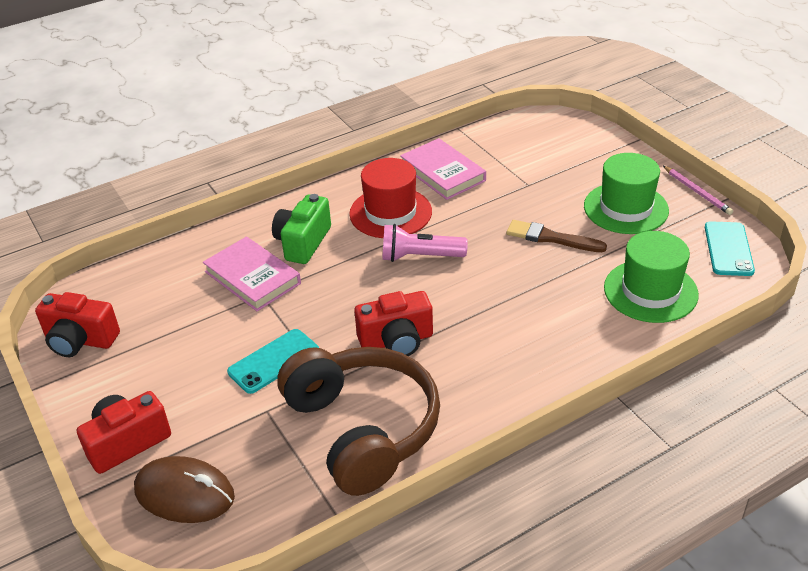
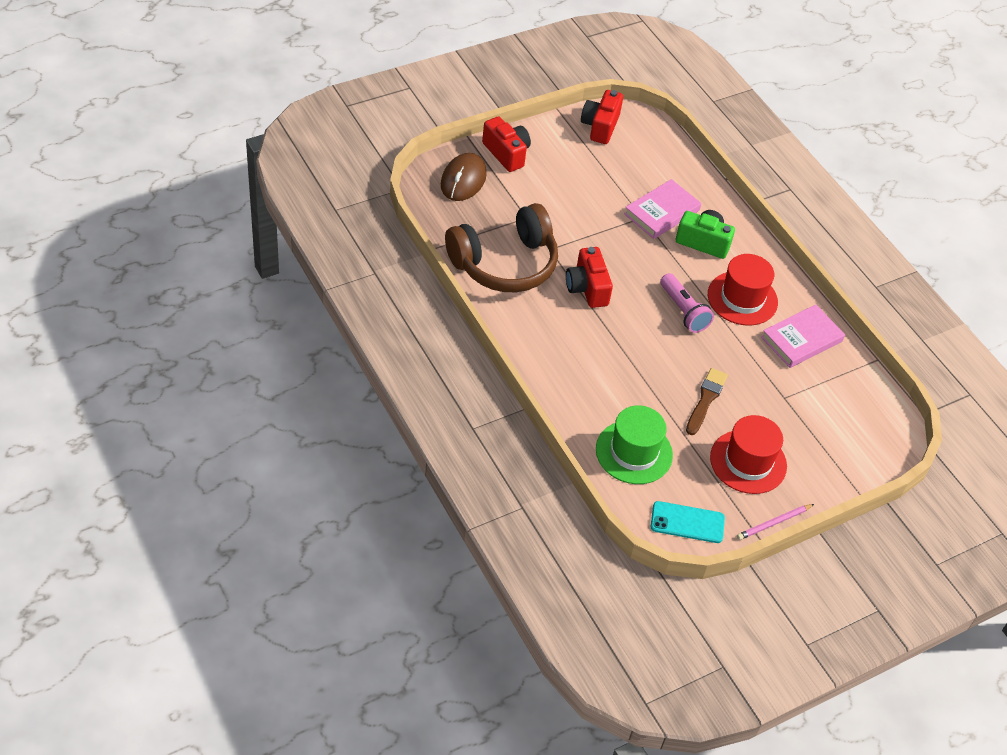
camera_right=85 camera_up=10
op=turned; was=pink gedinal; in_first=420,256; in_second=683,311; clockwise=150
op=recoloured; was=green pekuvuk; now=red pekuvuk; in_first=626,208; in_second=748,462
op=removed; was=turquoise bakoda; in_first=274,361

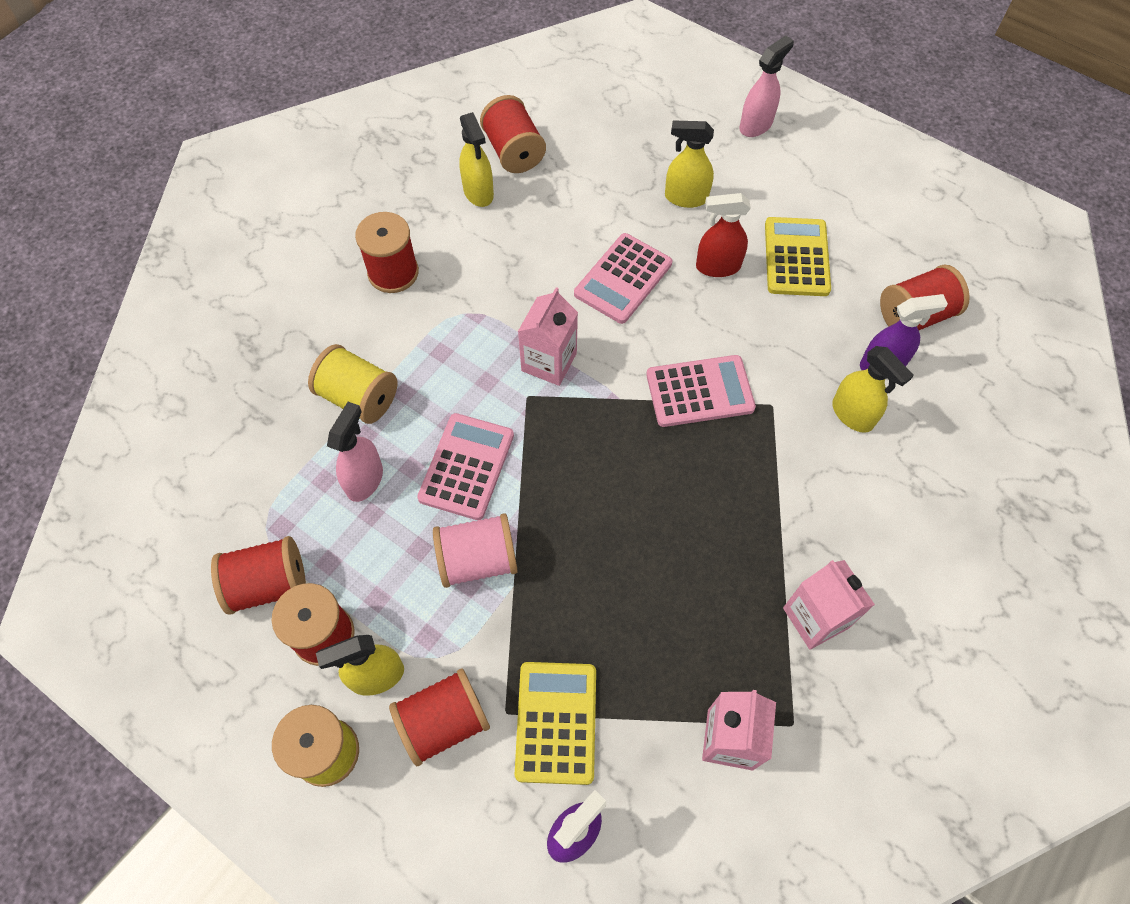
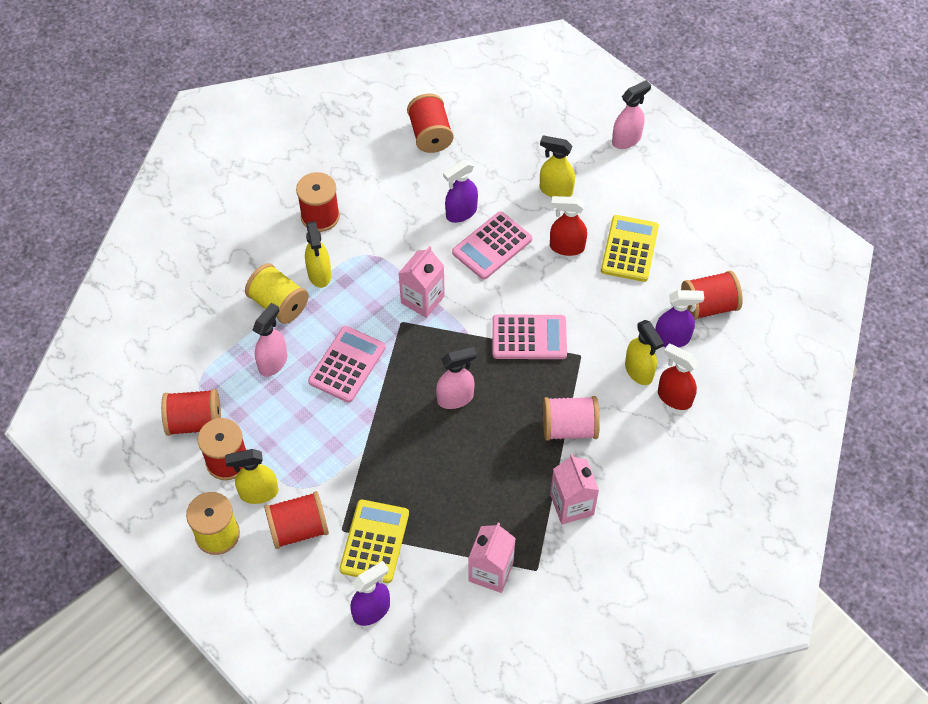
camera_right=10 camera_up=-5
op=moved; was=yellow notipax; in_first=478,192; in_second=319,274
op=added; now=pink notipax; in_second=455,398
op=added; now=purple notipax; in_second=461,213
op=moved; was=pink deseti; in_first=478,560; in_second=569,428
op=added; now=red notipax; in_second=674,398

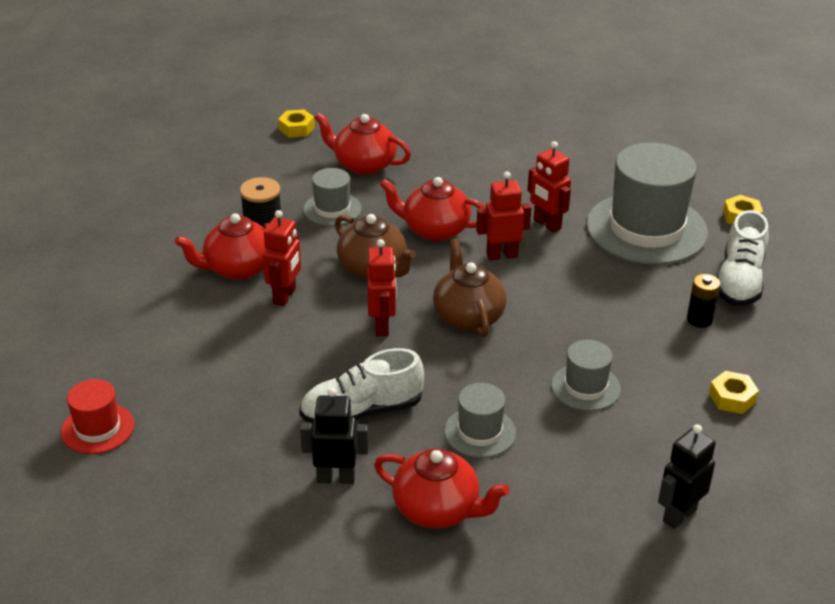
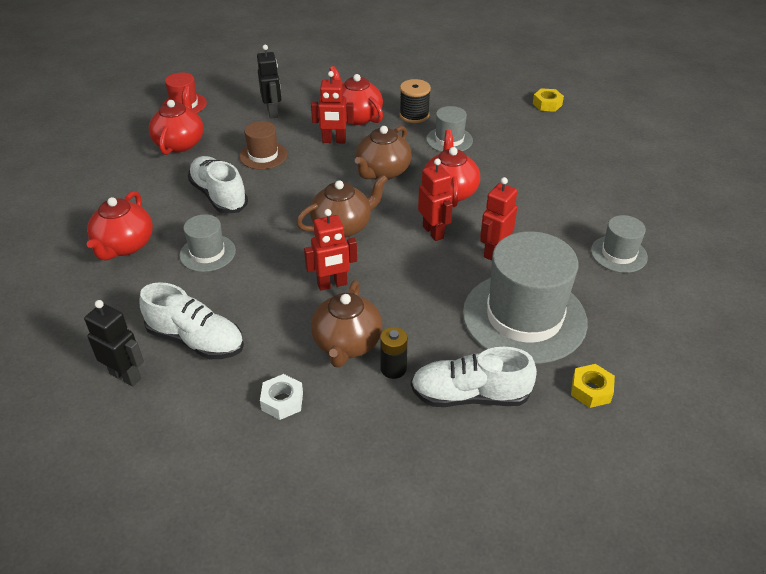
camera_right=75 camera_up=5
op=added; now=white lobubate; in_second=196,340
op=moved; was=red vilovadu; in_first=363,165; in_second=180,143
op=added; now=brown pekuvuk; in_second=263,155
op=moved; was=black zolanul; in_first=336,478; in_second=273,112
op=recoloured; was=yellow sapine; now=white sapine; in_first=732,398; in_second=282,401
op=moved; was=red zolanul; in_first=382,326; in_second=332,284
op=added; now=brown vilovadu; in_second=347,344
op=moved; was=grey pekuvuk; in_first=585,387; in_second=618,254

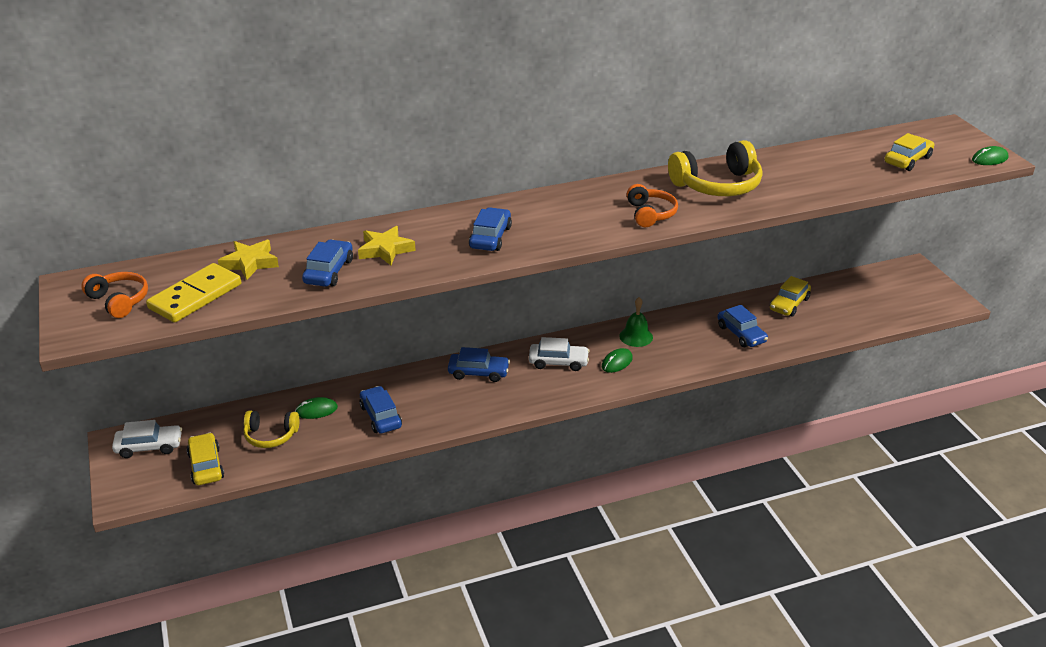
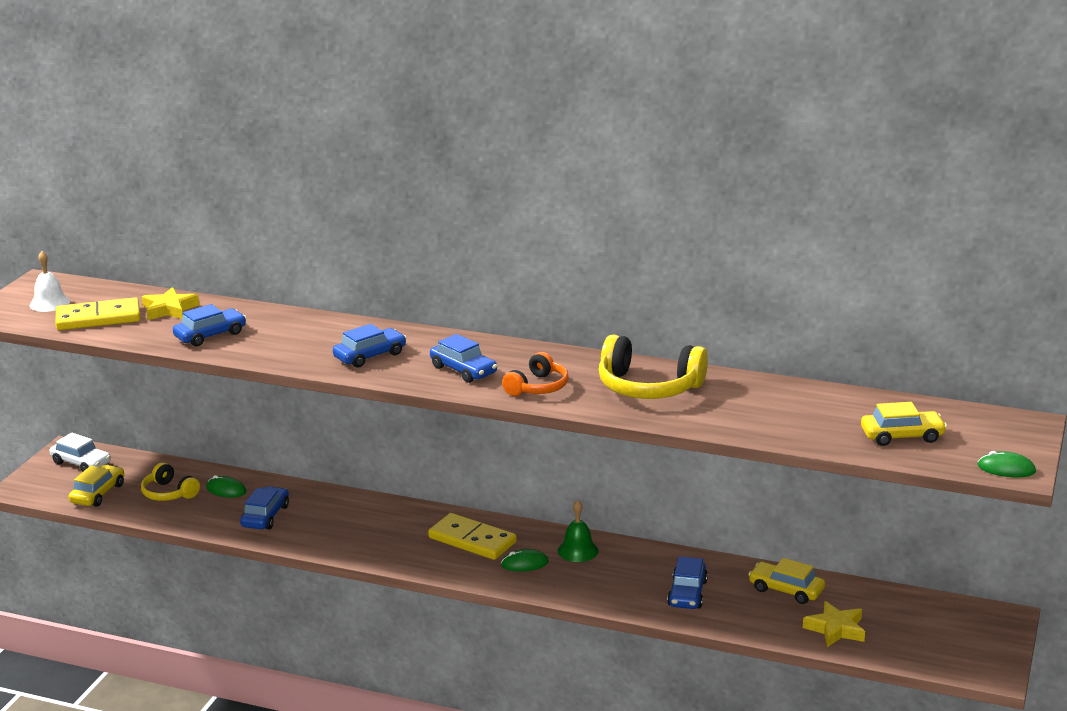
camera_right=40 camera_up=-10
op=replaced; was=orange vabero; now=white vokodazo; in_first=119,301; in_second=50,303
op=replaced; was=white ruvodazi; now=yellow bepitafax; in_first=558,362; in_second=472,540
op=moved; was=blue ruvodazi; in_first=478,373; in_second=463,370
op=turned; was=yellow ruvodazi; in_first=789,304; in_second=786,590; clockwise=45
op=moved; was=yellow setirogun; in_first=385,250; in_second=835,629

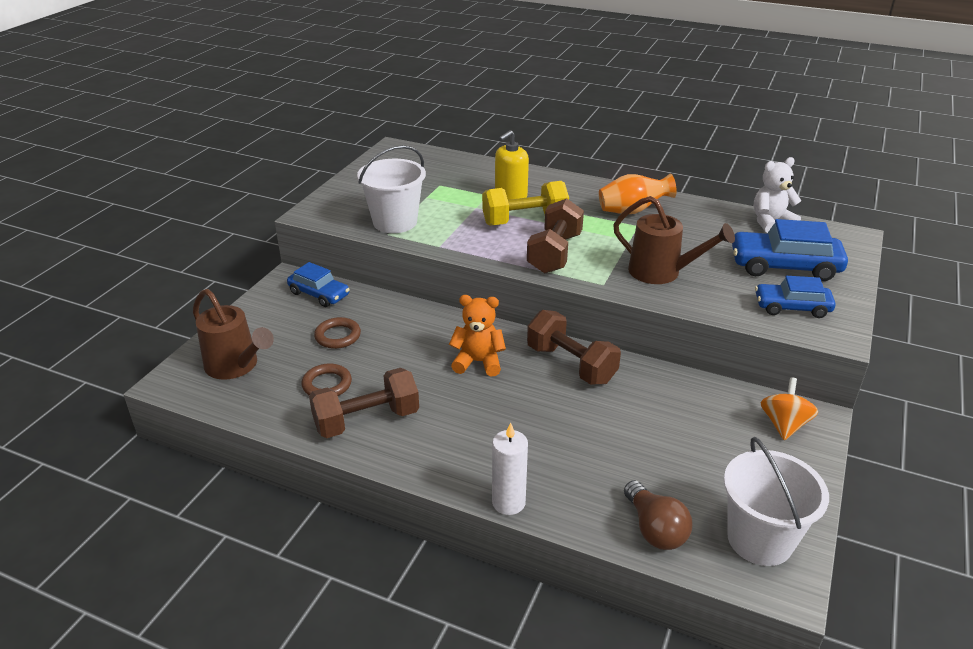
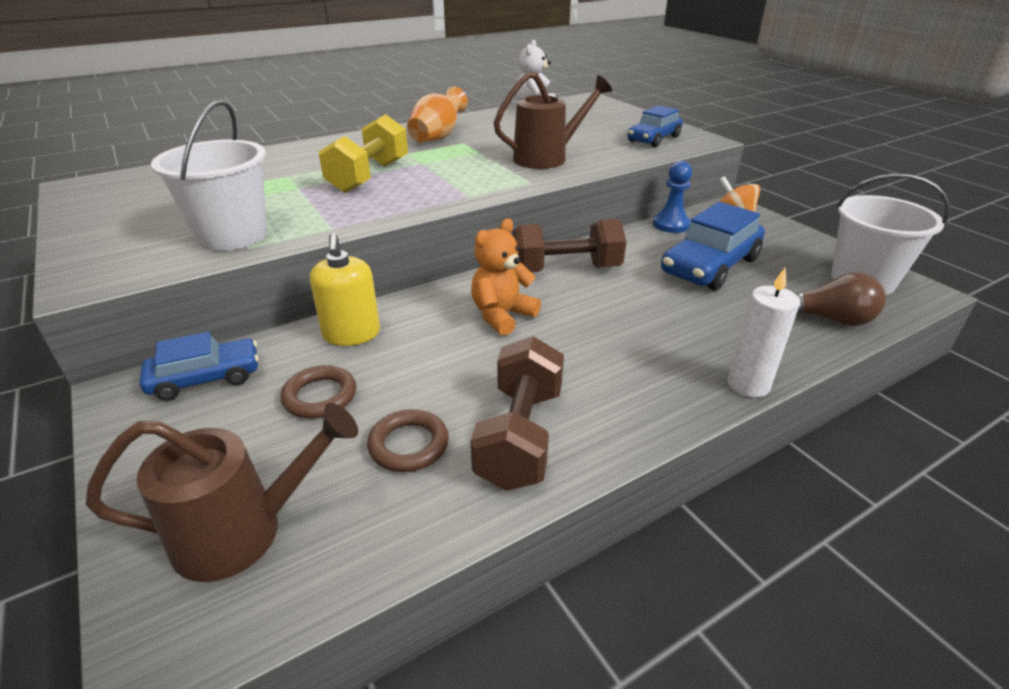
camera_right=-55 camera_up=0
op=moved; was=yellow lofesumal; in_first=511,195; in_second=351,334
op=added; now=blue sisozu; in_second=671,224
op=moved; was=blue ruvodazi; in_first=784,266; in_second=710,266
op=removed; was=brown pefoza; in_first=554,253

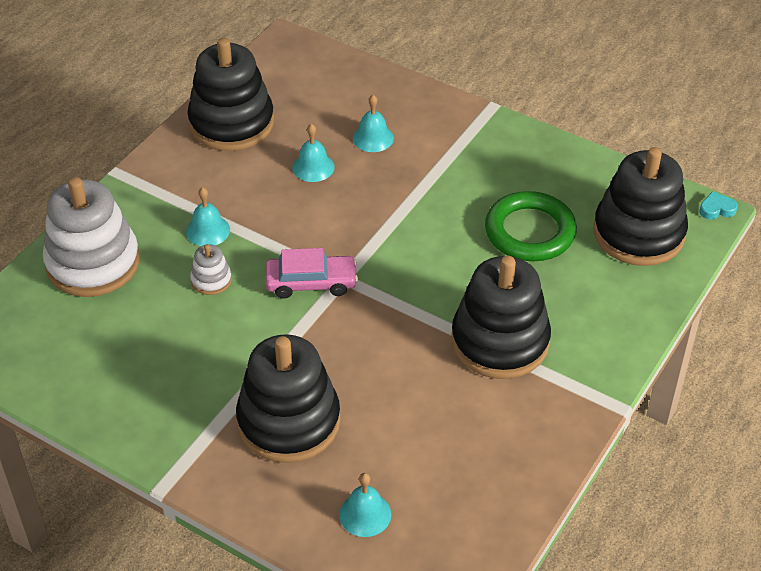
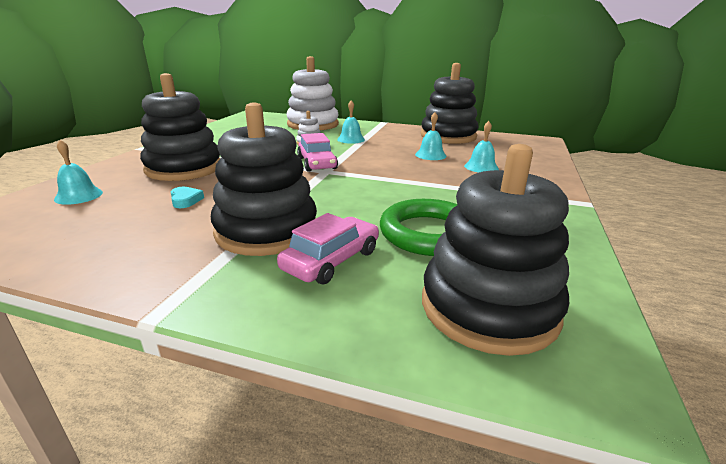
camera_right=75 camera_up=-20
op=moved; was=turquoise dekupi; in_first=716,209; in_second=185,200
op=added; now=pink ruvodazi; in_second=331,260

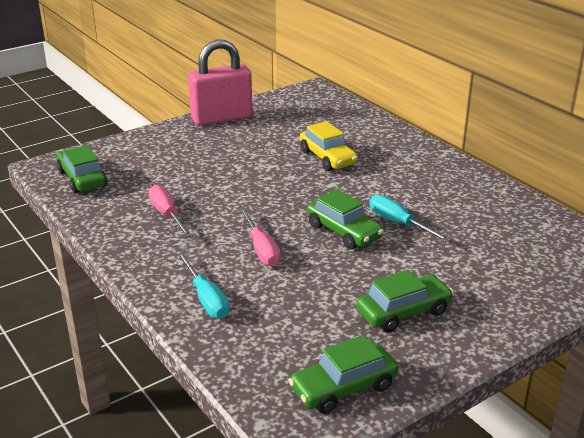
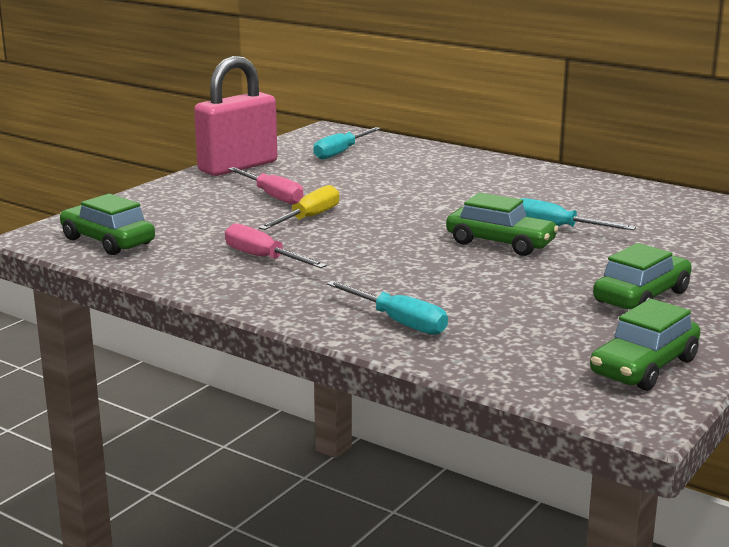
camera_right=-20 camera_up=-10
op=moved; was=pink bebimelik; in_first=261,249; in_second=272,196
op=added; now=yellow bebimelik; in_second=308,218
op=added; now=turquoise bebimelik; in_second=341,152
op=removed; was=yellow ruvodazi; in_first=327,158

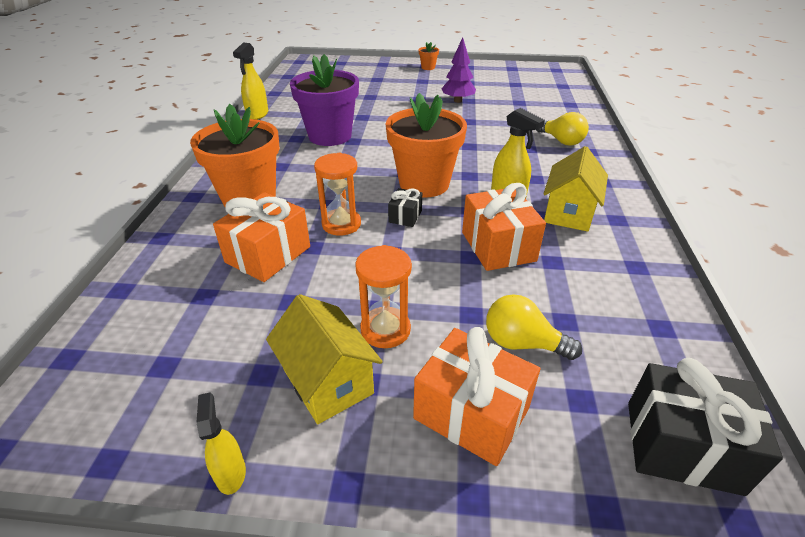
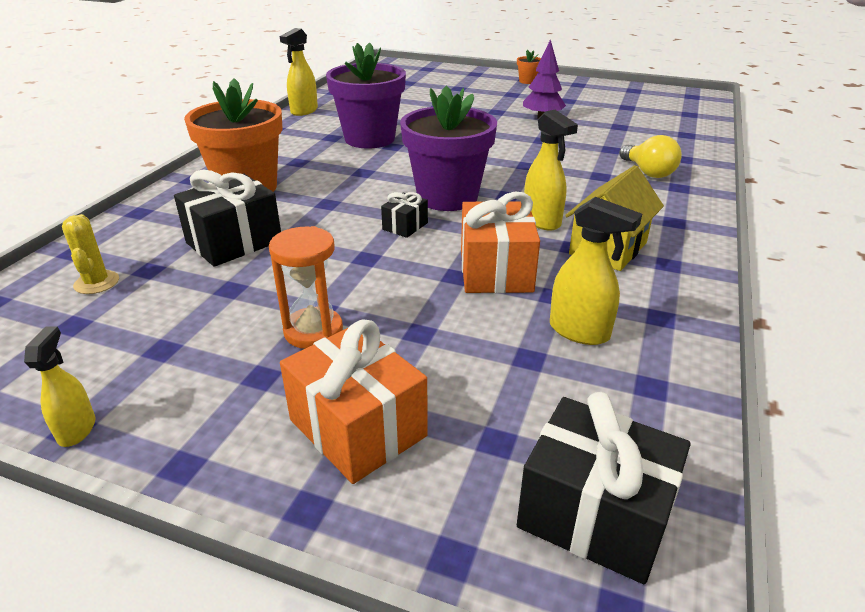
camera_right=15 camera_up=-5
op=added; now=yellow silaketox; in_second=96,283
op=recoloured; was=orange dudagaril; now=black dudagaril; in_first=268,254; in_second=234,242
op=recoloured; was=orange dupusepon; now=purple dupusepon; in_first=424,184; in_second=447,197
op=added; now=yellow notipax; in_second=580,332
op=removed; was=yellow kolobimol; in_first=328,381
op=removed; was=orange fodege; in_first=341,224
op=removed; was=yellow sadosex; in_first=522,343

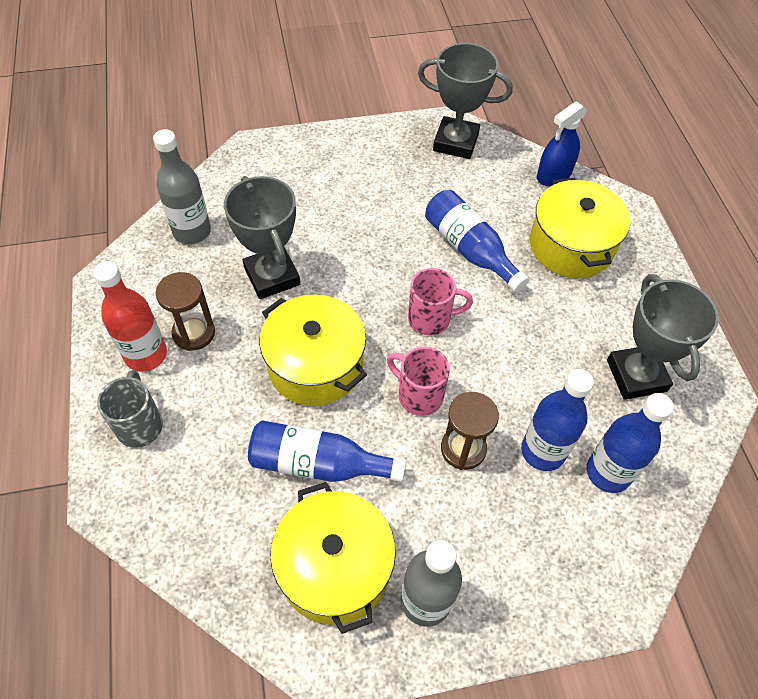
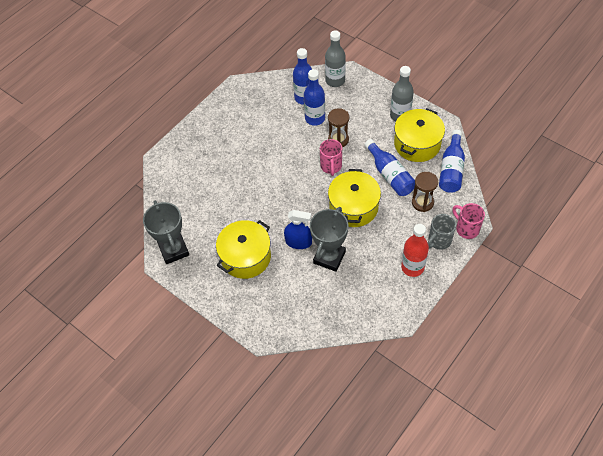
camera_right=-125 camera_up=0
op=moved; was=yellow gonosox; in_first=571,245; in_second=246,257
op=moved; was=blue notipax; in_first=554,175; in_second=298,242
op=moved; was=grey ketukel; in_first=192,231; in_second=335,81
op=moved; was=brown fodege; in_first=194,333; in_second=422,202
op=moved; was=blue ketukel; in_first=469,249; in_second=451,169
op=moved; was=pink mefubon; in_first=431,319; in_second=466,229
op=removed; was=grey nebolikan; in_first=636,375

